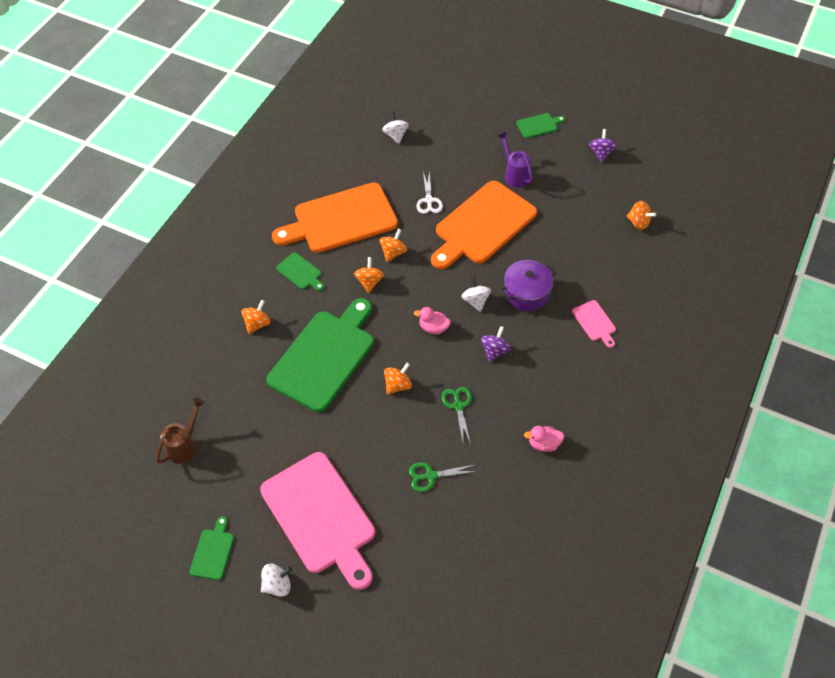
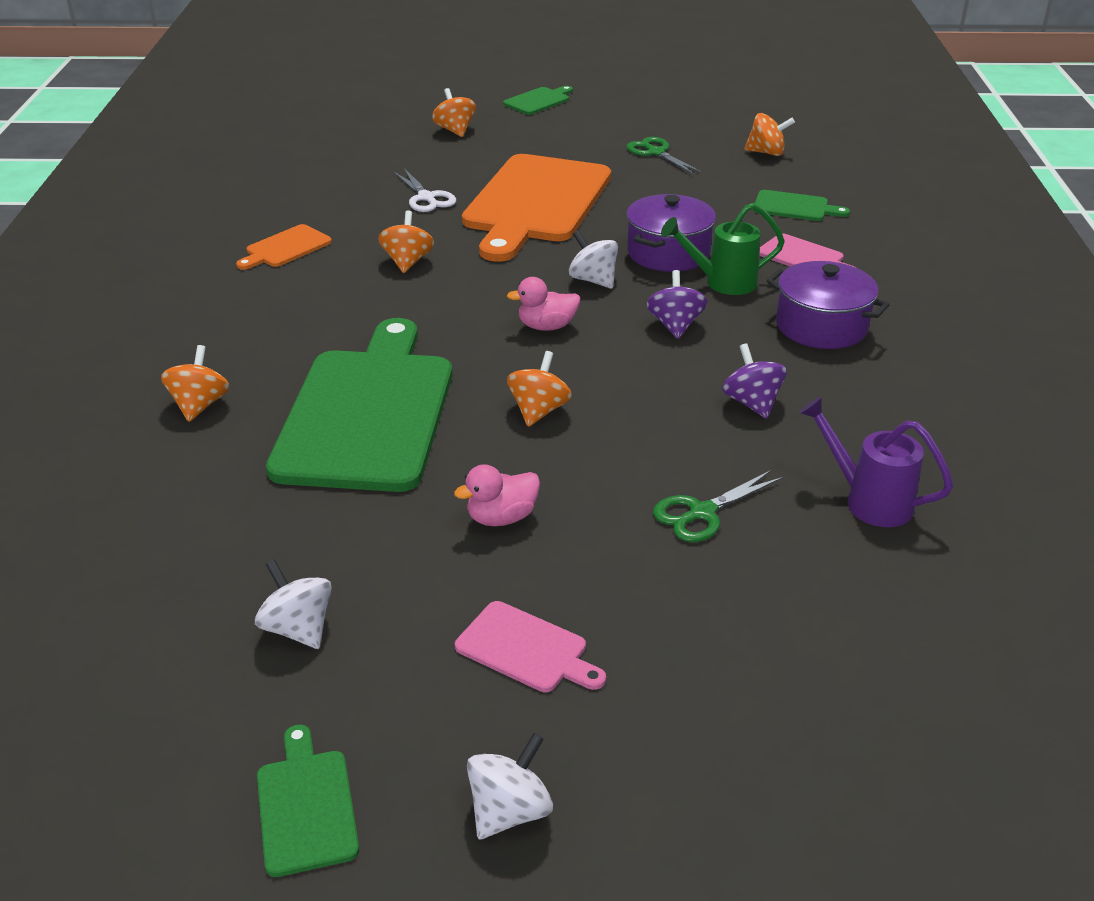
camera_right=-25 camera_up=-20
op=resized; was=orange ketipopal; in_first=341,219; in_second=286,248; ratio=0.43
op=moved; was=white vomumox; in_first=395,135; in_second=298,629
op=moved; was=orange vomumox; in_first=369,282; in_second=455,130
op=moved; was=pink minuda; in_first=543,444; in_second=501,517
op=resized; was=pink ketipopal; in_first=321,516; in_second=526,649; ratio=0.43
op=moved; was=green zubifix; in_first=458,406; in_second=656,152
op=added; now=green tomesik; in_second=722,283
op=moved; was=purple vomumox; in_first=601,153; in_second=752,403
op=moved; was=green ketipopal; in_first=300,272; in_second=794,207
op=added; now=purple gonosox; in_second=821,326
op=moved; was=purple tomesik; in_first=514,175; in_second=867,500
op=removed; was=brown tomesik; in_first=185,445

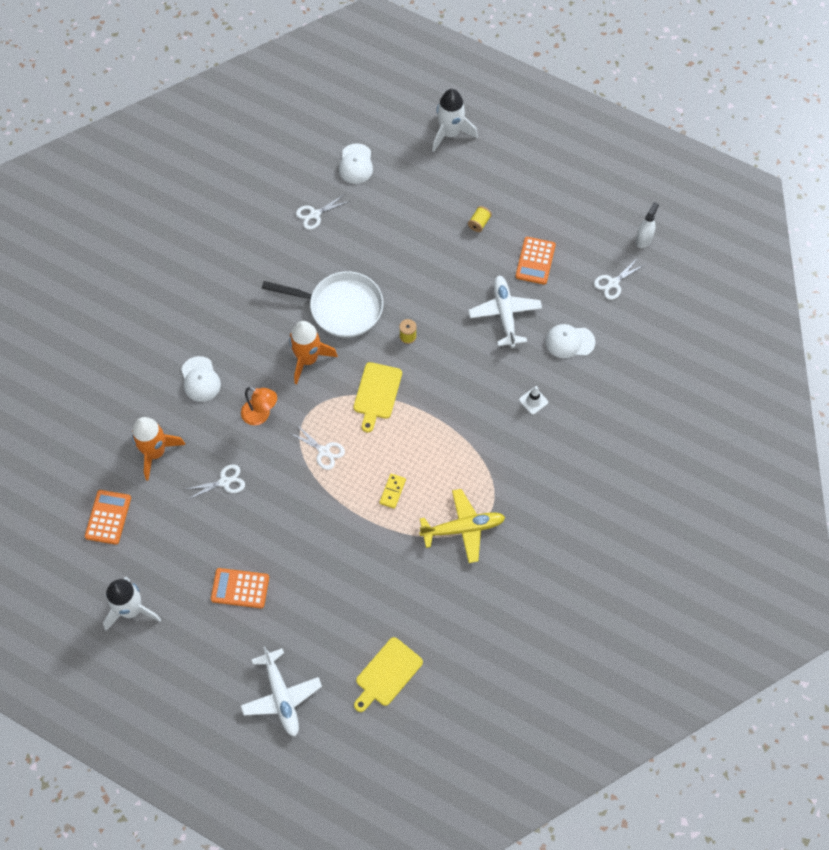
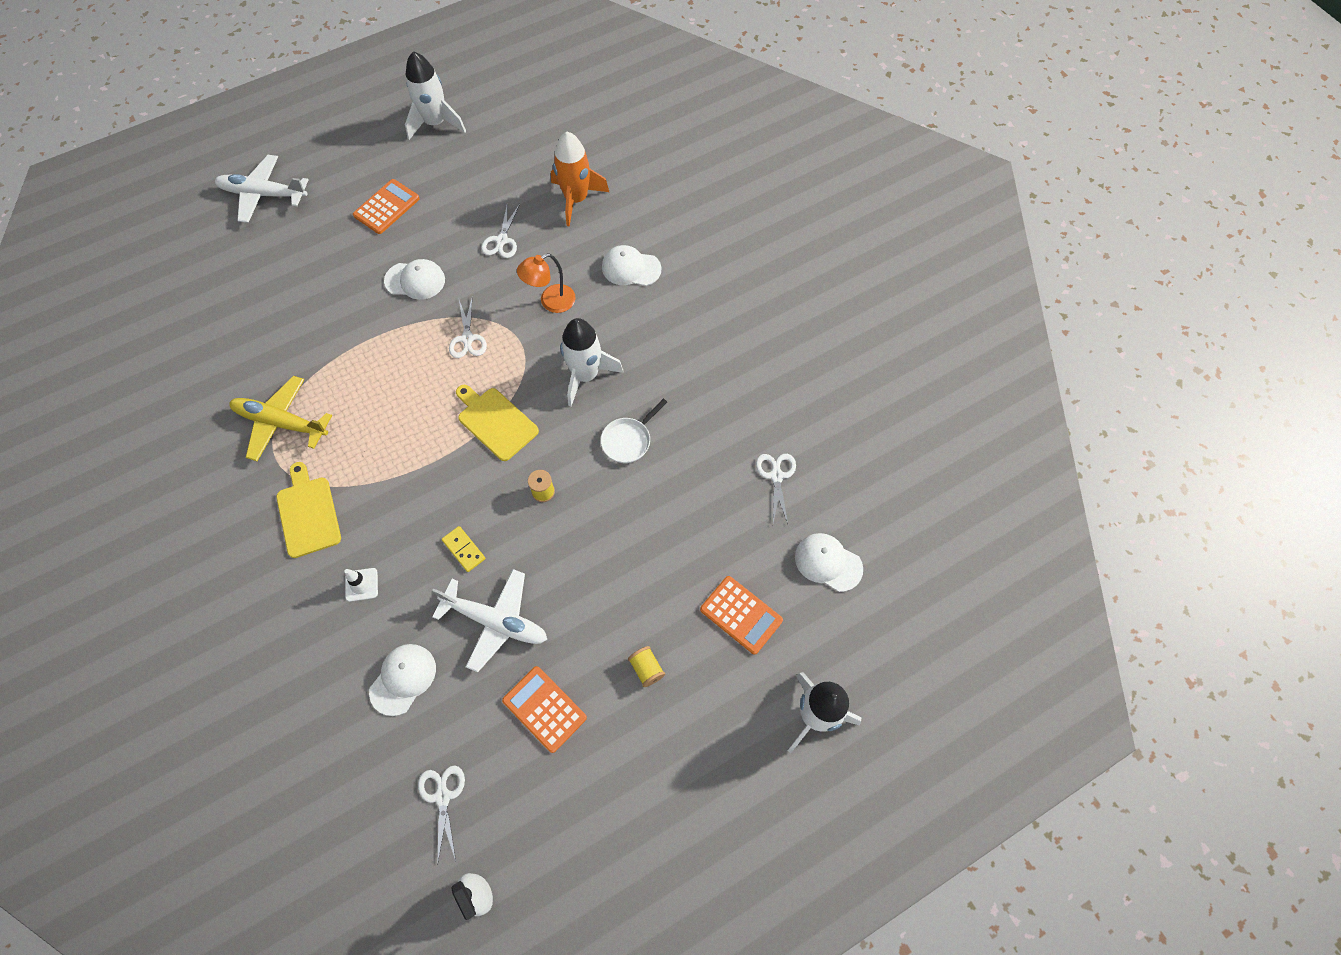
camera_right=120 camera_up=0
op=turned; was=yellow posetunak; in_first=462,528; in_second=282,423; clockwise=90
op=moved; was=yellow ketipopal; in_first=387,674; in_second=308,513
op=added; now=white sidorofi; in_second=415,280
op=moved; was=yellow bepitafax; in_first=392,491; in_second=464,549
op=turned; was=white zubifix; in_first=324,451; in_second=467,339; clockwise=-75
op=recoloured; was=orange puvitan; now=white puvitan; in_first=308,359; in_second=586,375
op=resized; was=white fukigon; in_first=341,307; in_second=628,440; ratio=0.51
op=moved; was=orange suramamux; in_first=108,517; in_second=741,615

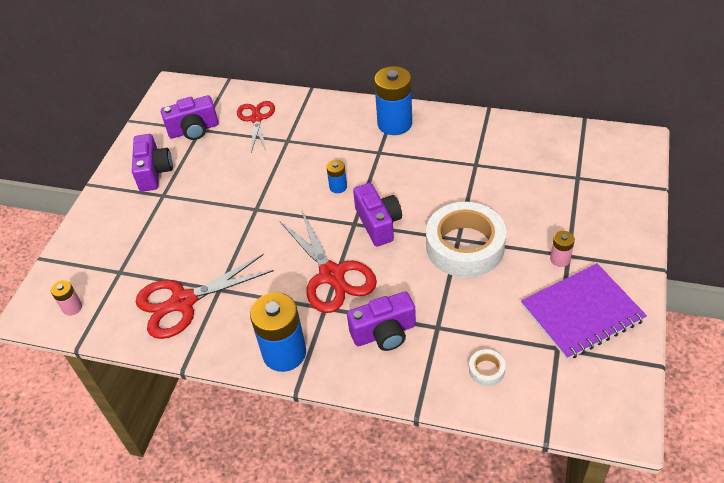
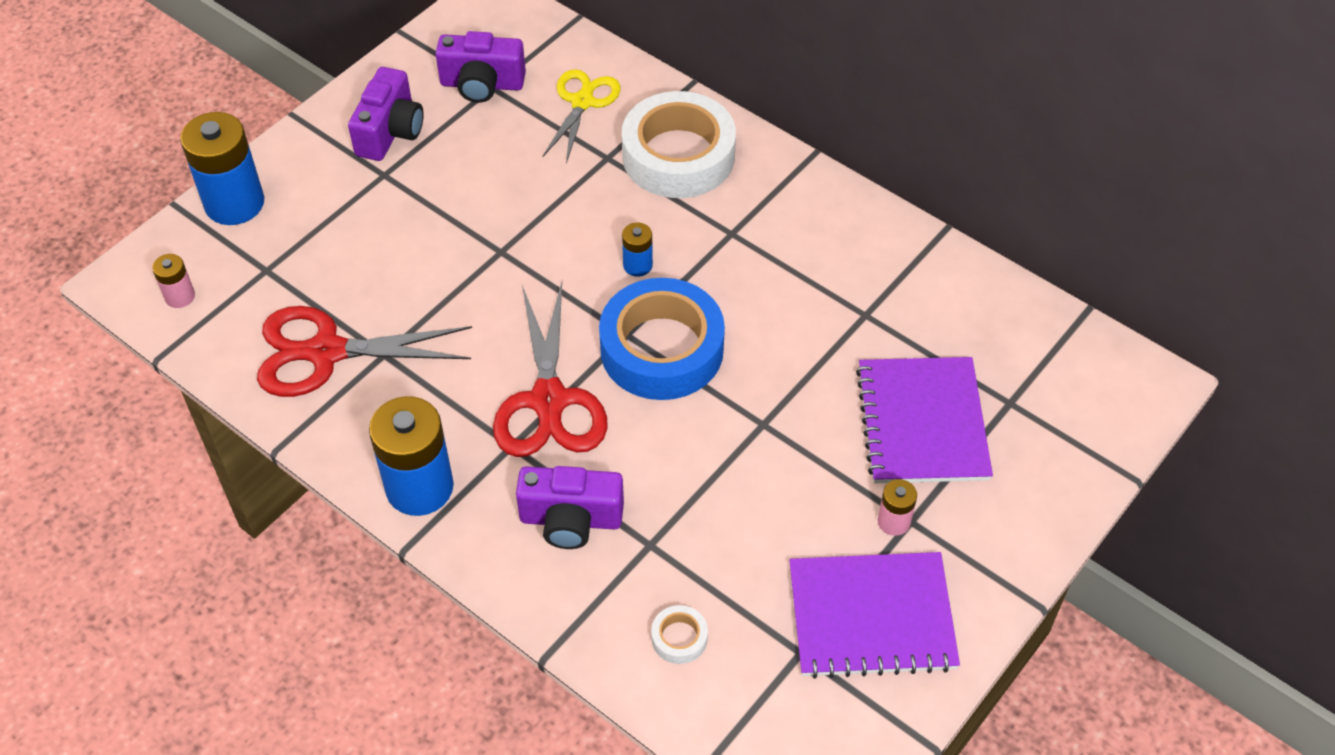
camera_right=20 camera_up=5
op=moved; was=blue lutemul; in_first=394,124; in_second=234,203
op=recoloured; was=red zubifix; now=yellow zubifix; in_first=256,119; in_second=582,102
op=replaced; was=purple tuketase; now=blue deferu; in_first=378,223; in_second=662,349
op=moved; was=white deferu; in_first=465,246; in_second=678,156
op=added; now=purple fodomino; in_second=922,423

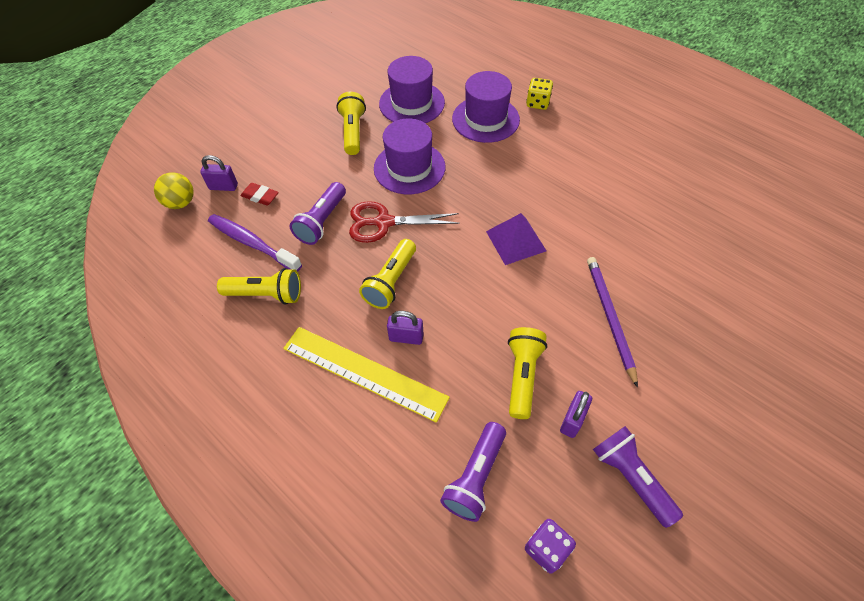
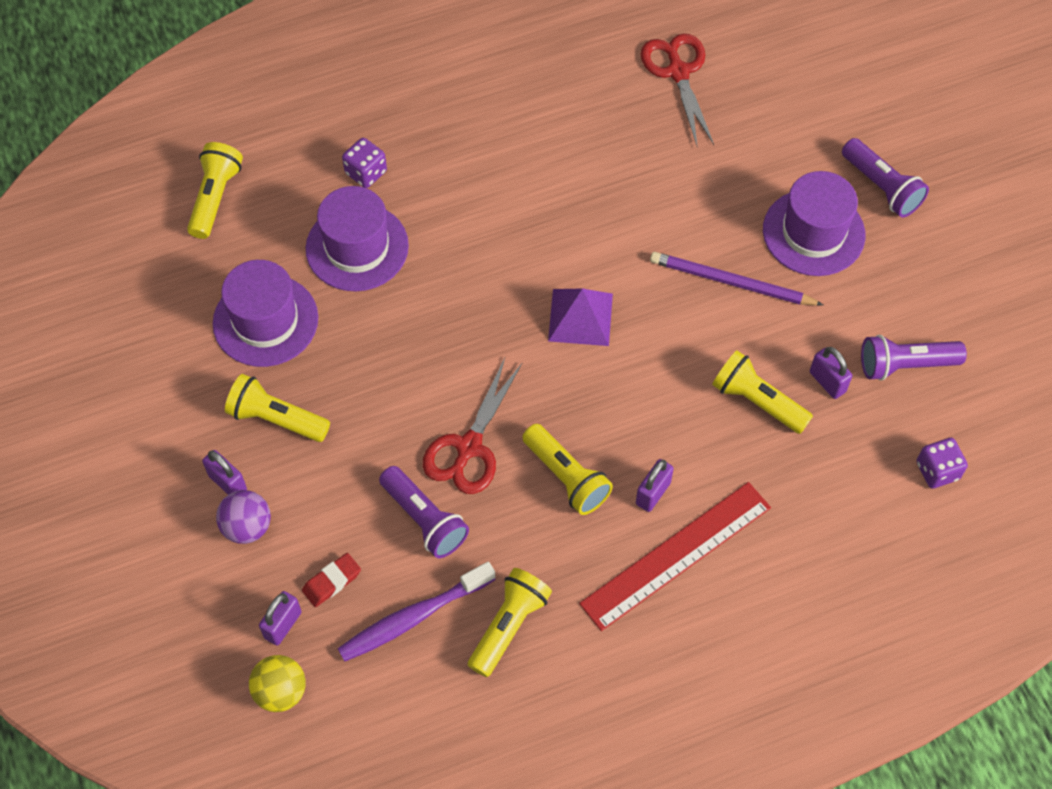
camera_right=-65 camera_up=5
op=added; now=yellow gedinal; in_second=215,198
op=added; now=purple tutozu; in_second=228,482
op=added; now=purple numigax; in_second=247,527
op=recoloured; was=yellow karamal; now=purple karamal; in_first=537,103; in_second=366,172
op=recoloured; was=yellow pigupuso; now=red pigupuso; in_first=364,373; in_second=676,555
op=added; now=red zubifix; in_second=678,72
op=moved; was=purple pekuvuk; in_first=409,168; in_second=813,232
op=moved; was=purple gedinal; in_first=475,476; in_second=881,187

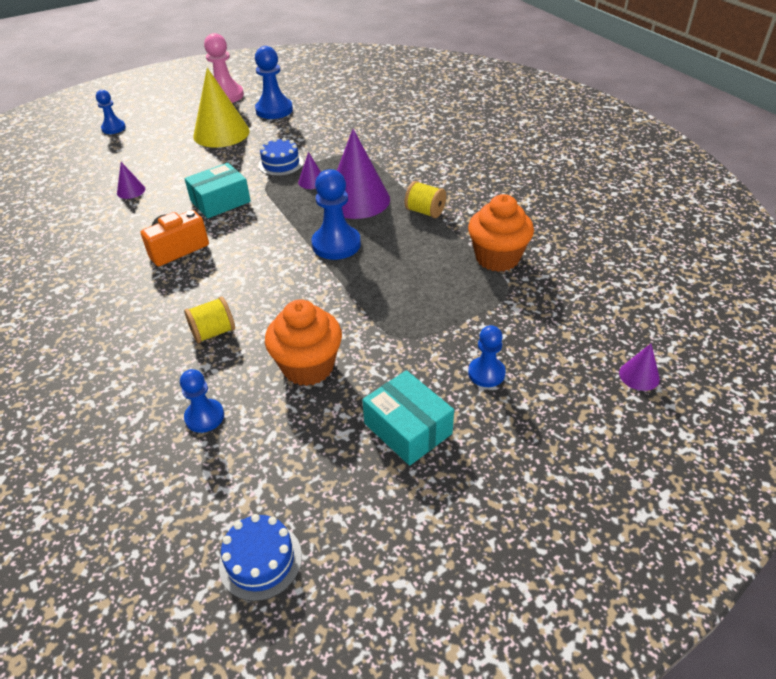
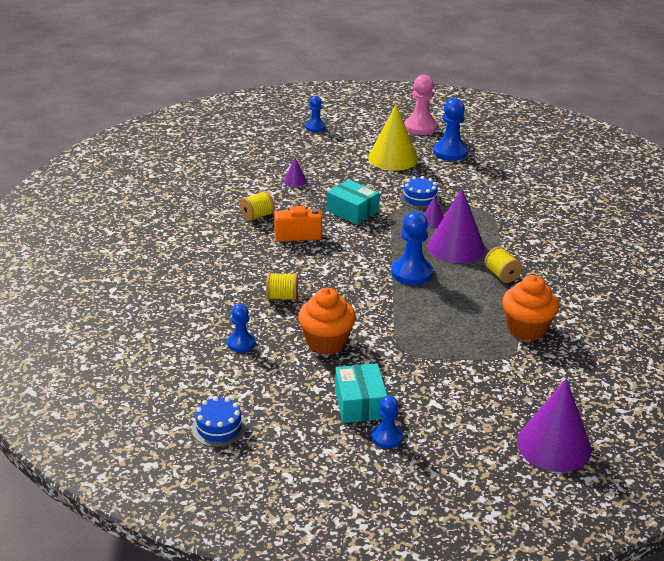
camera_right=30 camera_up=-10
op=added; now=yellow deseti; in_second=257,216
op=turned; was=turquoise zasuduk; in_first=220,201; in_second=352,211; clockwise=45
op=moved; was=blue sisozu; in_first=486,373; in_second=387,437
op=resized; was=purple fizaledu; in_first=639,375; in_second=554,445; ratio=2.25

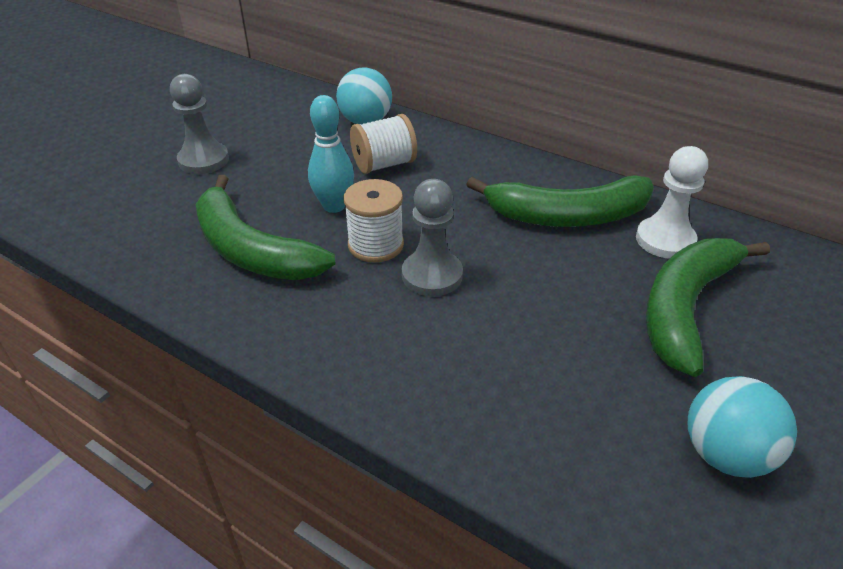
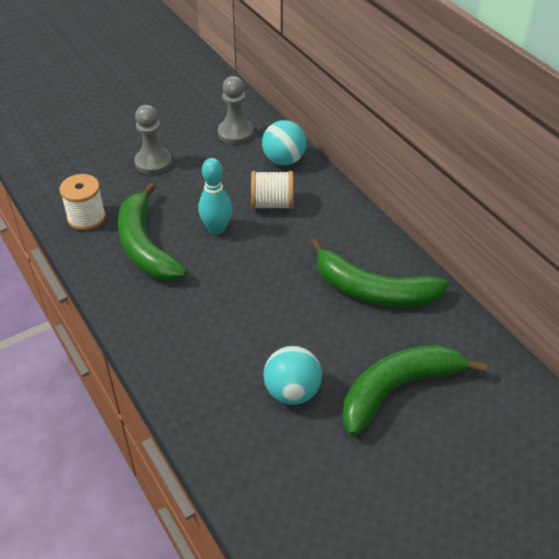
camera_right=25 camera_up=5
op=moved; was=white deseti; in_first=376,245; in_second=86,217
op=moved; was=grey sisozu; in_first=432,275; in_second=235,133
op=moved; was=turquoise numigax; in_first=725,454; in_second=292,392
op=removed; was=white sisozu; in_first=665,240

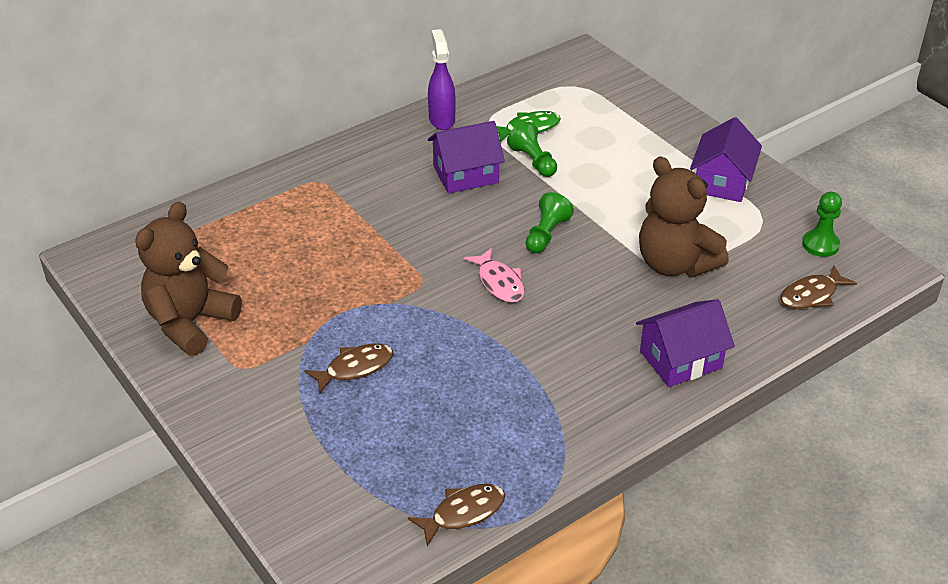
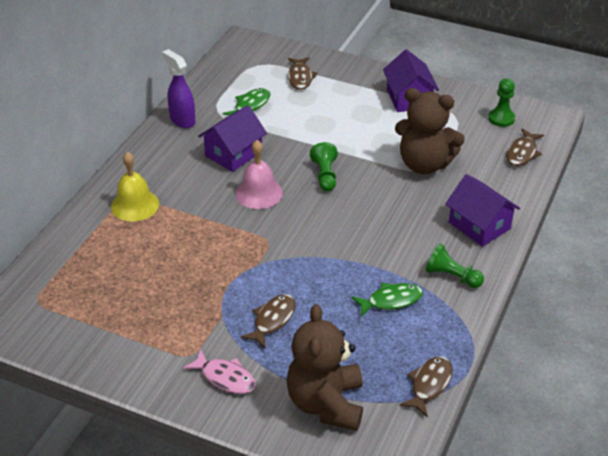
camera_right=-30 camera_up=0
op=added; now=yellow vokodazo; in_second=135,205
op=moved; was=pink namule; in_first=499,282; in_second=225,377
op=added; now=pink vokodazo; in_second=259,193
op=moved; was=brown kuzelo; in_first=190,323; in_second=326,403
op=added; now=brown namule; in_second=300,78
op=added; now=green namule; in_second=391,301
op=moved; was=green sisozu; in_first=533,161; in_second=452,276
op=turned; was=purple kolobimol; in_first=681,359; in_second=479,225; clockwise=-75

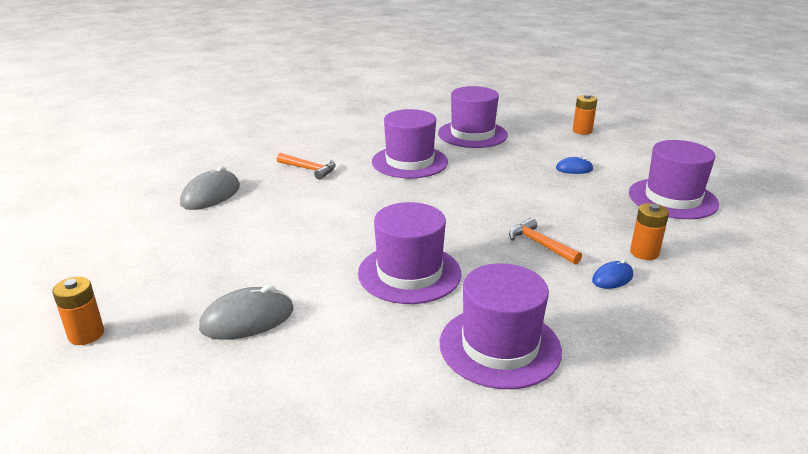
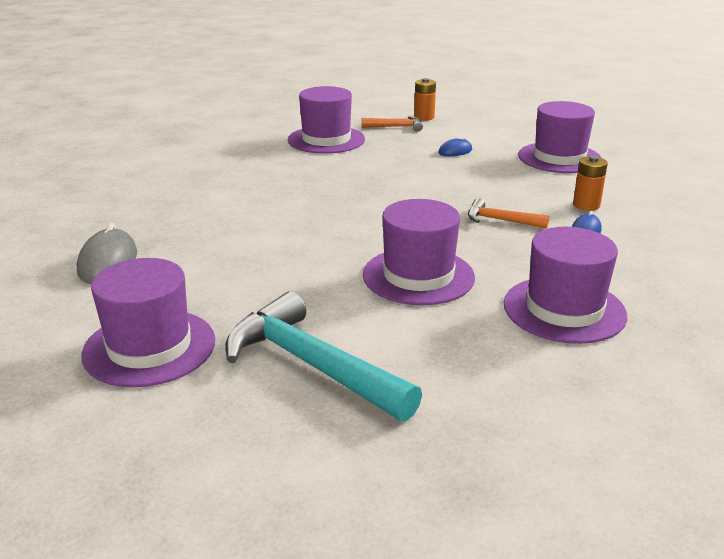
camera_right=-30 camera_up=0
op=moved; was=purple pekuvuk; in_first=409,162; in_second=149,347
op=replaced; was=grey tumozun; now=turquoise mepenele; in_first=247,319; in_second=312,365
op=moved; was=orange mepenele; in_first=309,169; in_second=396,127
op=removed; was=orange lutemul; in_first=86,334

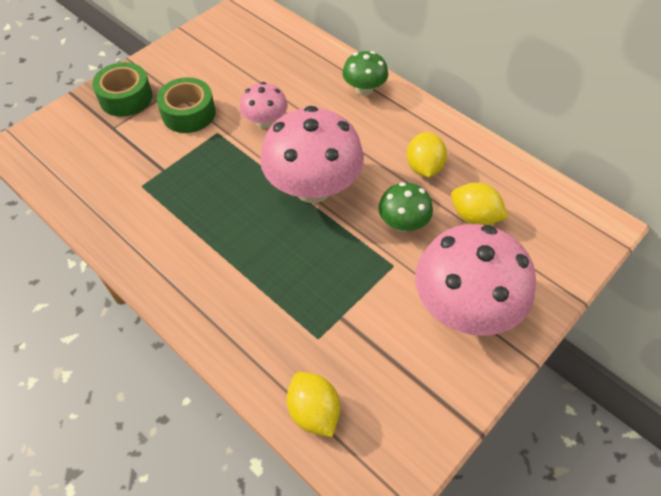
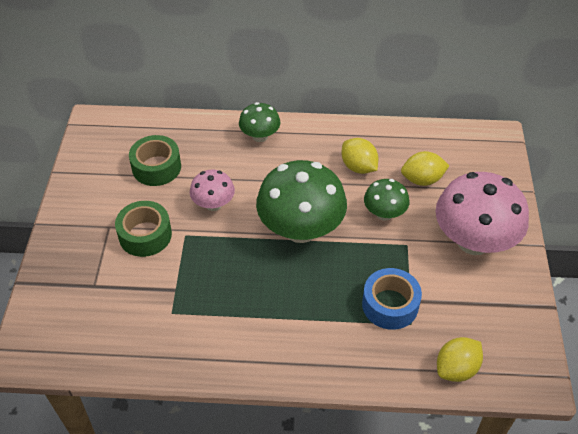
camera_right=-40 camera_up=-5
op=moved; was=green deferu; in_first=126,97; in_second=156,167
op=recoloured; was=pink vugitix; now=green vugitix; in_first=313,188; in_second=301,229
op=added; now=blue deferu; in_second=390,305
op=turned; was=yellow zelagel; in_first=314,411; in_second=456,369; clockwise=-60

